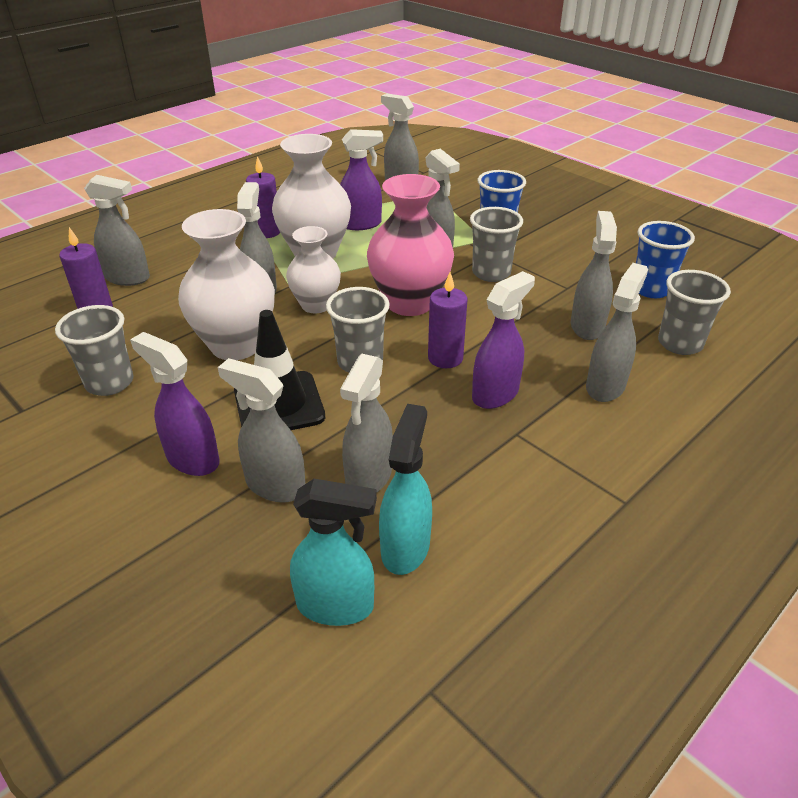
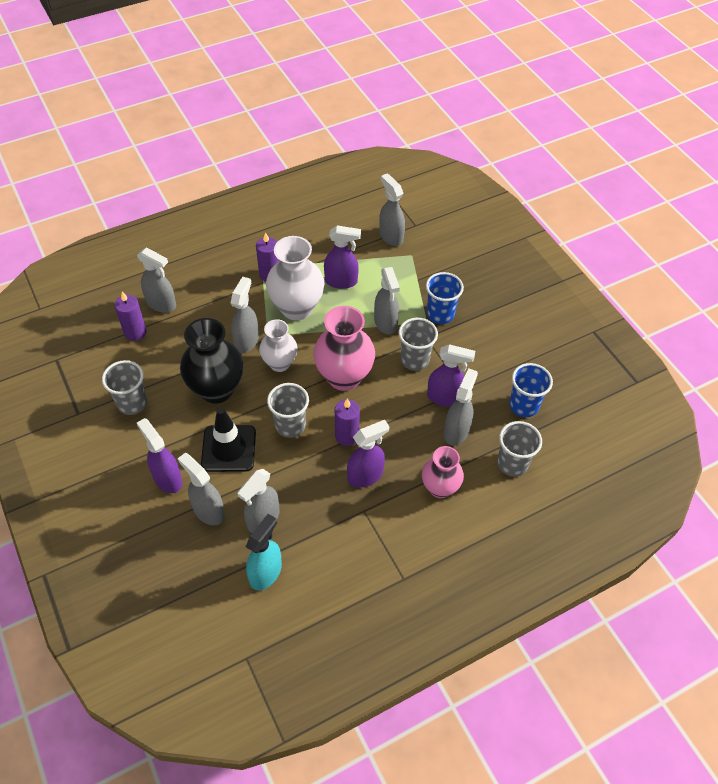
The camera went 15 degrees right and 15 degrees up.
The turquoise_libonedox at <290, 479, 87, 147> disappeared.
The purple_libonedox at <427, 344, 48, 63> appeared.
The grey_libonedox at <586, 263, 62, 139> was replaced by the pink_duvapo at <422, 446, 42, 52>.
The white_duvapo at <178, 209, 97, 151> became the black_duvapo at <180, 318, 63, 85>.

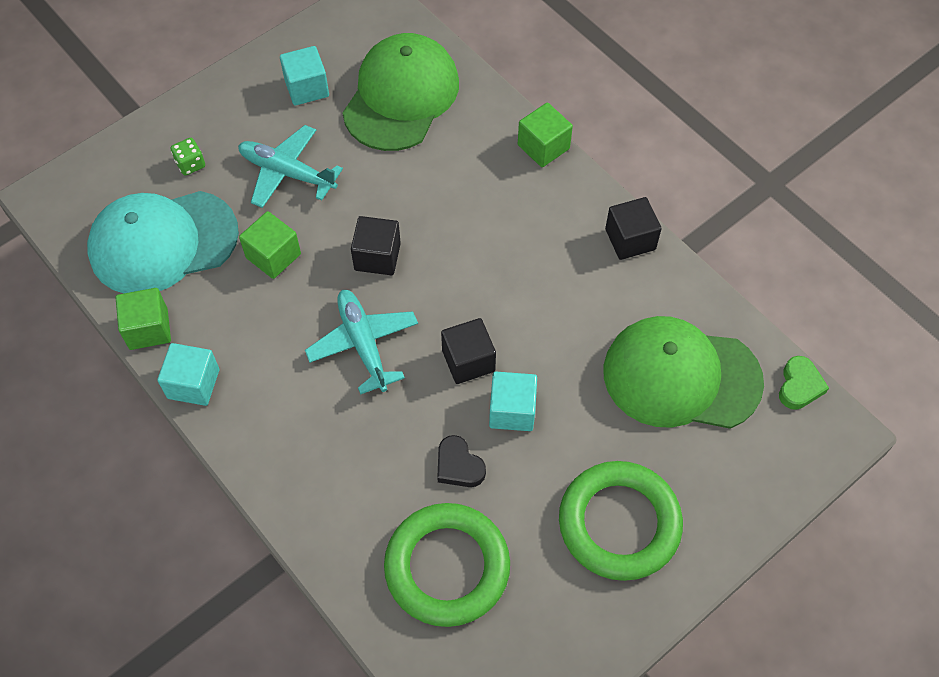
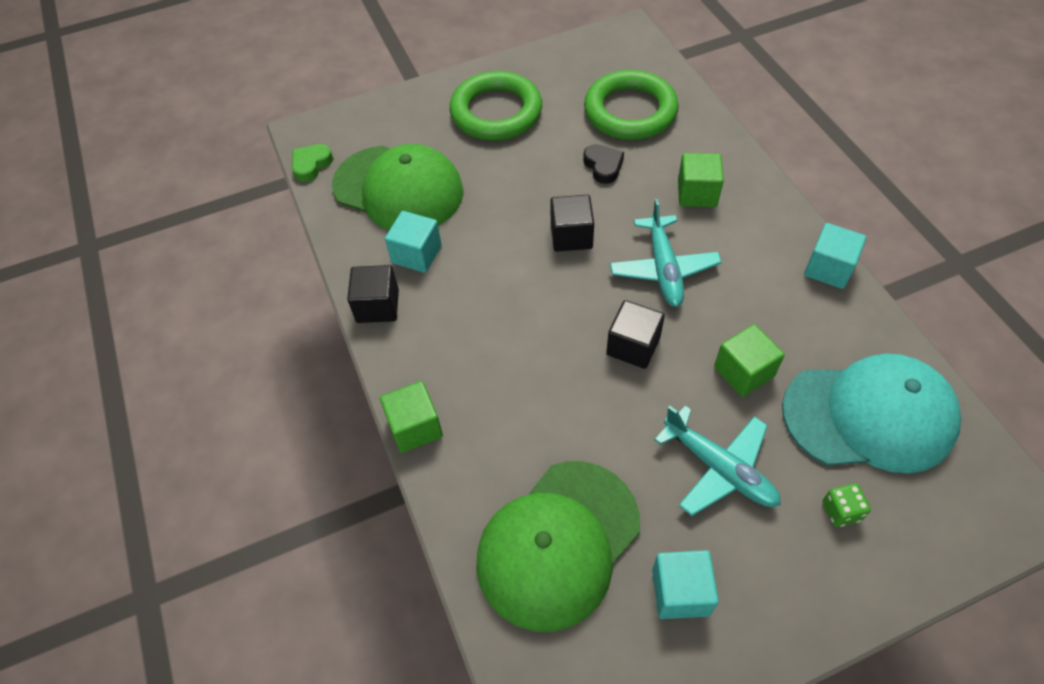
The camera went 160 degrees left and 5 degrees down.
The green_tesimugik moved from <116, 288, 55, 62> to <678, 153, 46, 54>.
The turquoise_tesimugik moved from <489, 372, 48, 59> to <385, 211, 57, 62>.

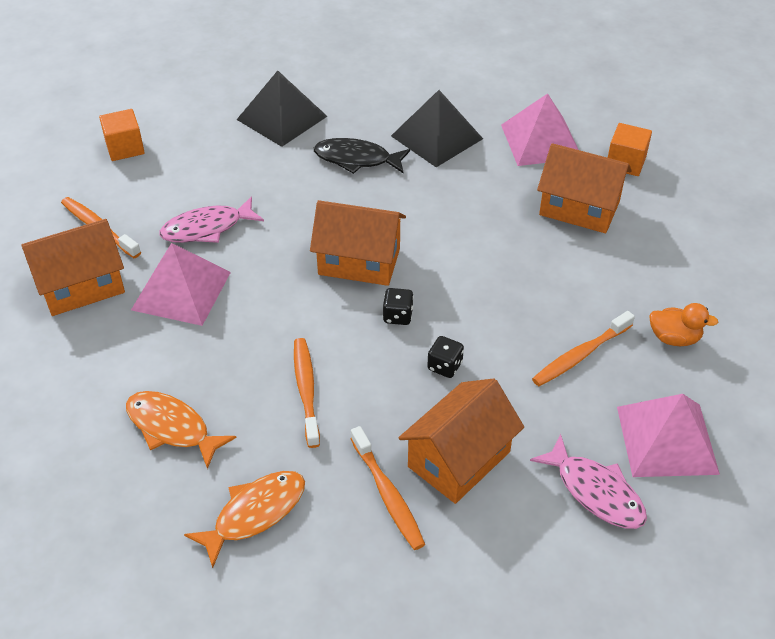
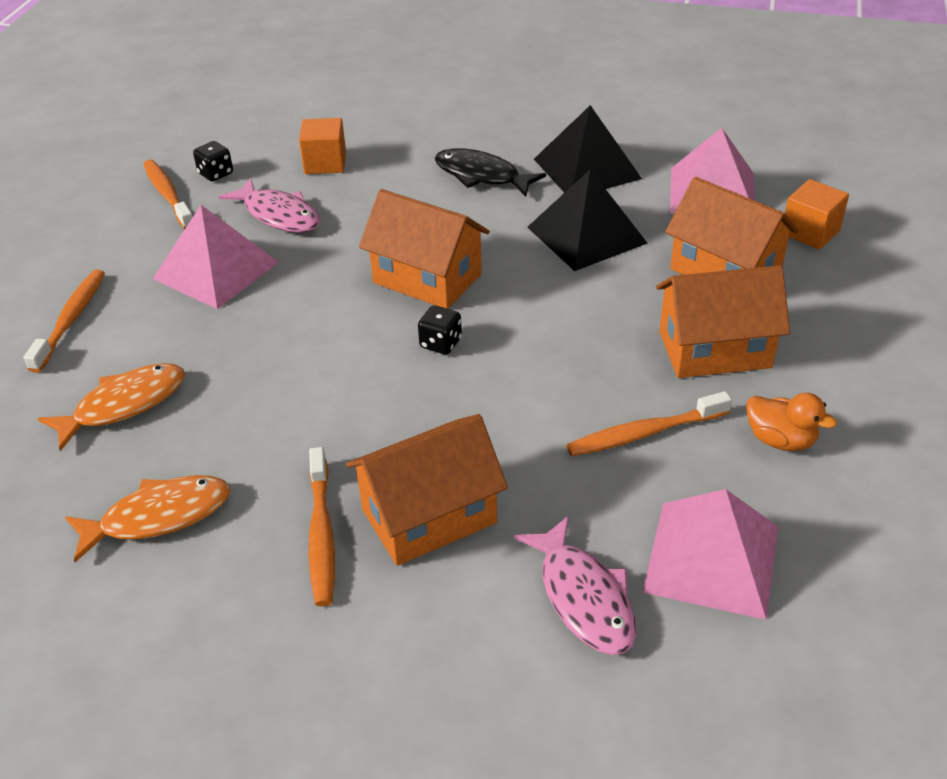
The camera went 20 degrees right and 5 degrees down.
The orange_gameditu moved from <21, 219, 104, 97> to <656, 265, 134, 113>.
The orange_tesimugik moved from <99, 109, 46, 52> to <299, 118, 47, 56>.
The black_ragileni moved from <237, 71, 90, 76> to <527, 170, 120, 101>.
The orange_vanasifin moved from <294, 338, 26, 110> to <24, 270, 81, 103>.
The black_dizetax moved from <427, 336, 37, 42> to <193, 141, 40, 41>.
The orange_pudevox at <126, 391, 110, 78> turned 90 degrees clockwise.
The pink_pudevox at <159, 197, 105, 46> turned 135 degrees counterclockwise.

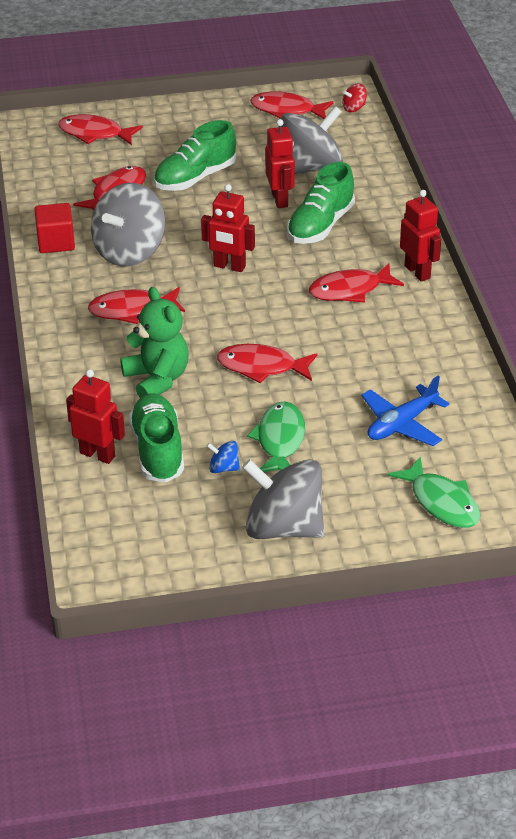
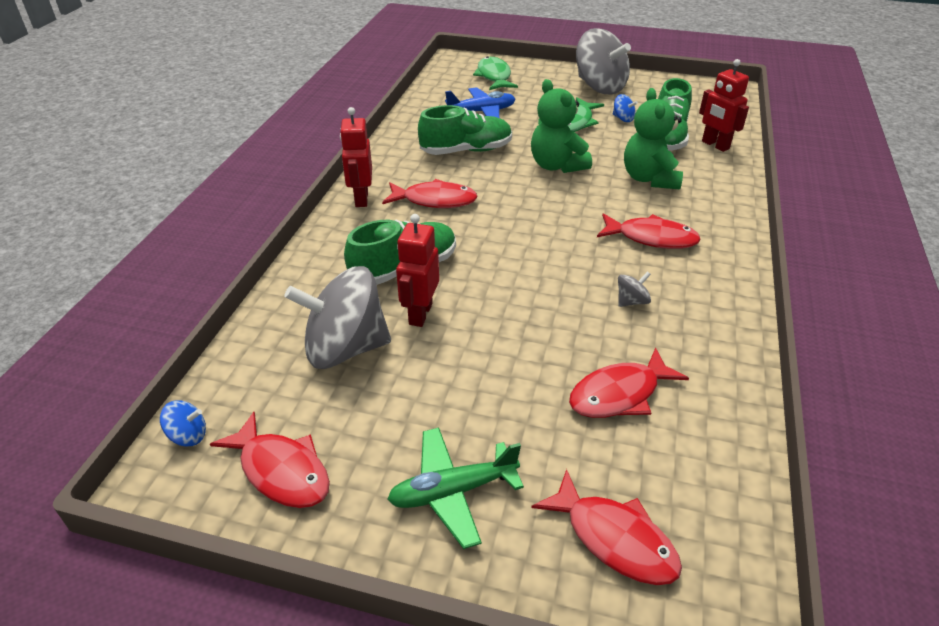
The camera went 155 degrees left and 0 degrees up.
The red_tesimugik at <34, 203, 41, 50> disappeared.
The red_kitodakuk at <201, 184, 54, 88> disappeared.
The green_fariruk at <387, 428, 137, 121> appeared.
The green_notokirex moved from <154, 120, 82, 71> to <418, 105, 94, 50>.
The red_pudevox at <217, 344, 100, 39> was replaced by the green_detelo at <531, 79, 61, 94>.
The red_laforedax at <342, 83, 25, 29> became the blue_laforedax at <160, 401, 46, 46>.
The grey_laforedax at <91, 183, 75, 83> changed to 0.41 times the size.

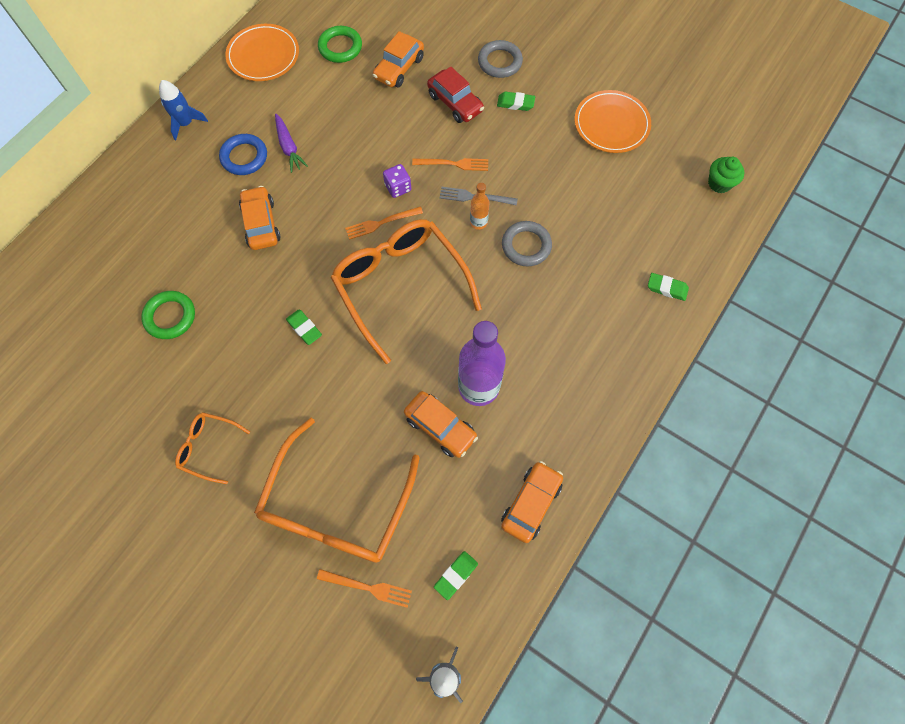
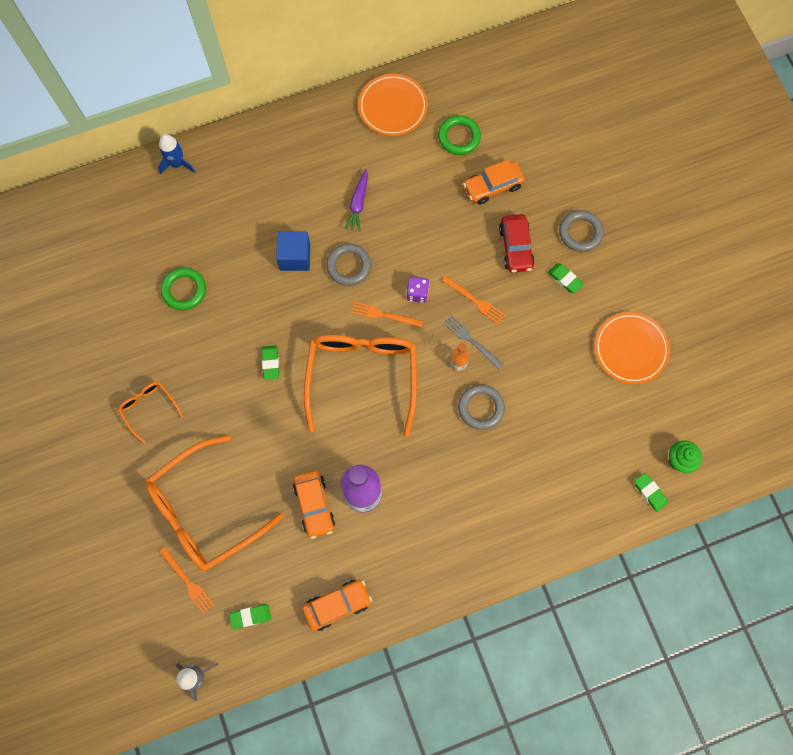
The camera went 35 degrees right and 5 degrees up.
The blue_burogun at <219, 134, 48, 41> disappeared.
The grey_burogun at <326, 243, 45, 43> appeared.
The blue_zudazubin moved from <159, 80, 49, 60> to <158, 134, 37, 40>.
The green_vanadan moved from <648, 273, 41, 28> to <634, 473, 34, 39>.
The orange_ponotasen at <239, 186, 42, 64> was replaced by the blue_tesimugik at <276, 232, 34, 39>.

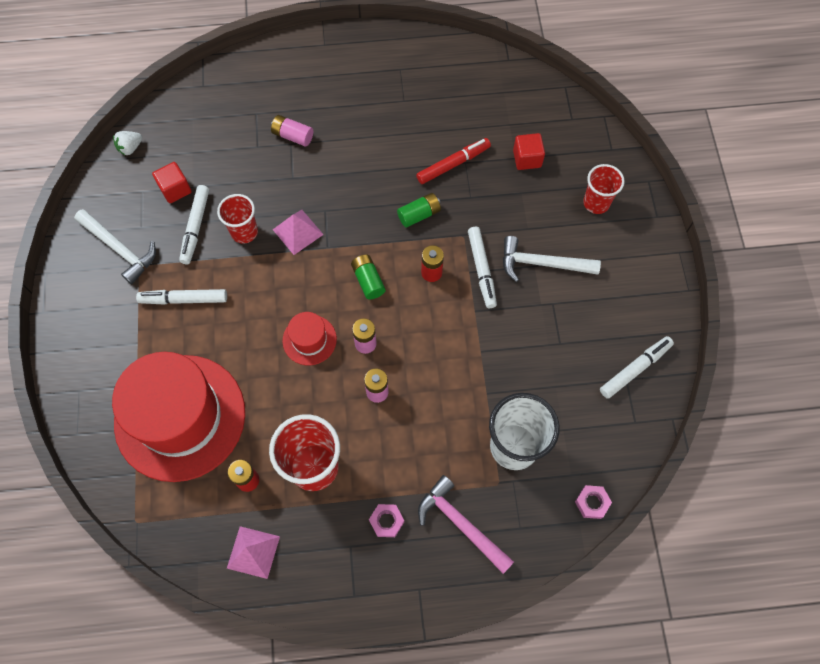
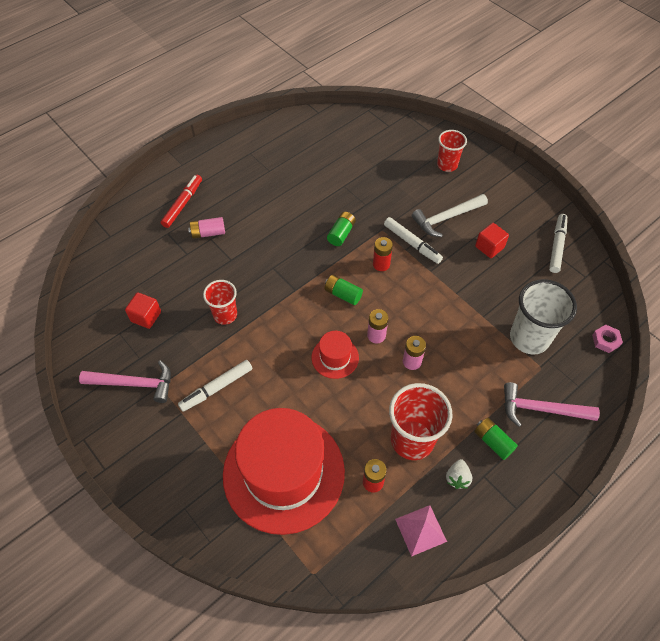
The camera went 35 degrees left and 10 degrees down.
The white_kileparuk at <179, 185, 30, 79> disappeared.
The pink_ragileni at <273, 210, 51, 45> disappeared.
The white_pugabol moved from <113, 131, 29, 24> to <446, 459, 26, 30>.
The red_kileparuk moved from <416, 138, 75, 46> to <161, 175, 41, 53>.
The red_tesimugik moved from <513, 133, 32, 37> to <475, 223, 34, 35>.
The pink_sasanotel at <369, 504, 35, 33> was replaced by the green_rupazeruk at <474, 418, 44, 42>.
The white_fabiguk at <74, 209, 82, 75> became the pink_fabiguk at <79, 361, 92, 42>.

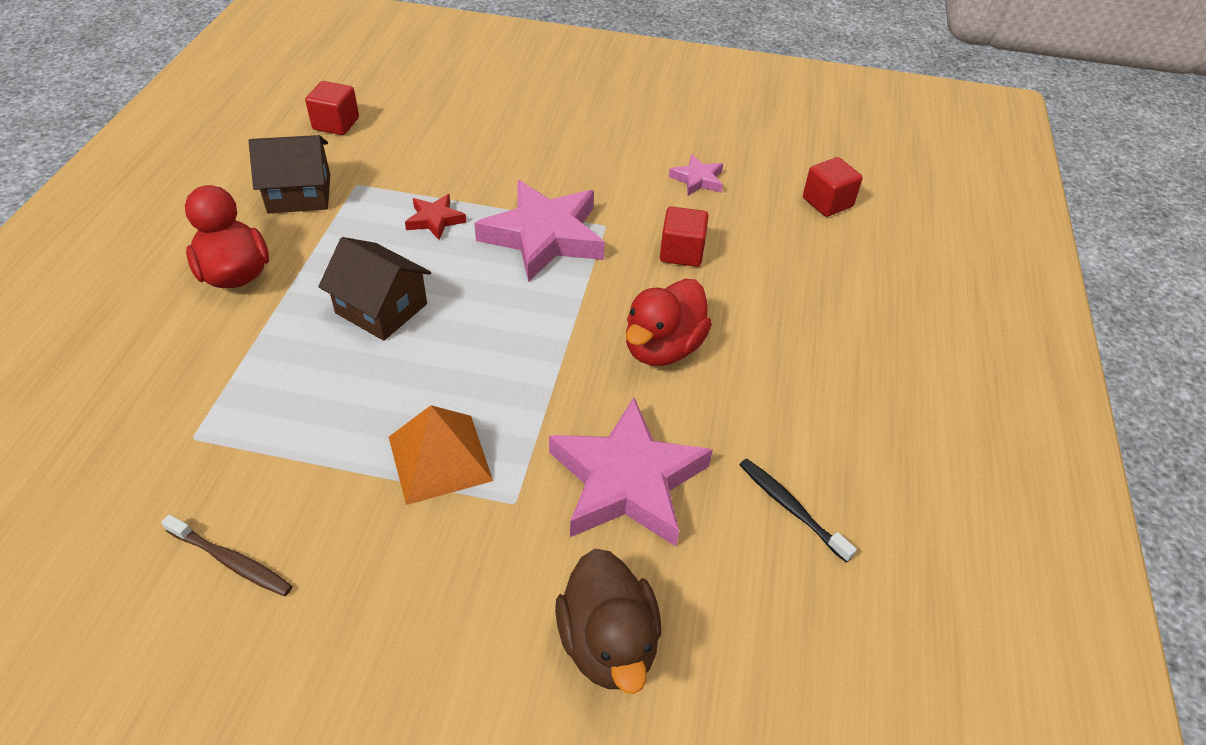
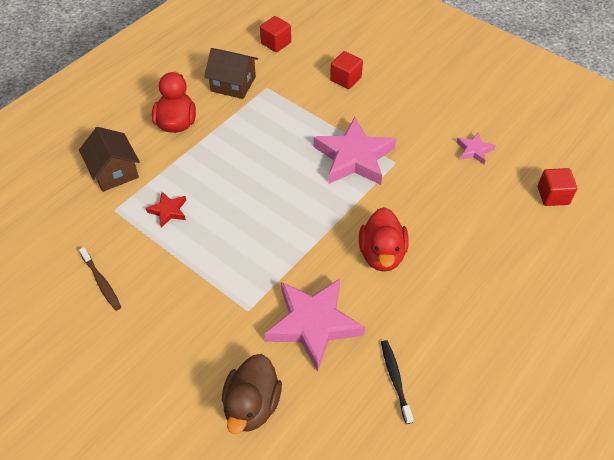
The camera went 30 degrees right and 5 degrees up.
The orange_ragileni at <389, 405, 104, 100> disappeared.
The brown_gameditu moved from <318, 237, 113, 104> to <79, 127, 61, 65>.
The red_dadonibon moved from <405, 194, 62, 46> to <146, 192, 40, 36>.
The red_tesimugik moved from <660, 206, 49, 61> to <330, 51, 33, 38>.
The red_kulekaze at <626, 279, 86, 87> turned 60 degrees counterclockwise.

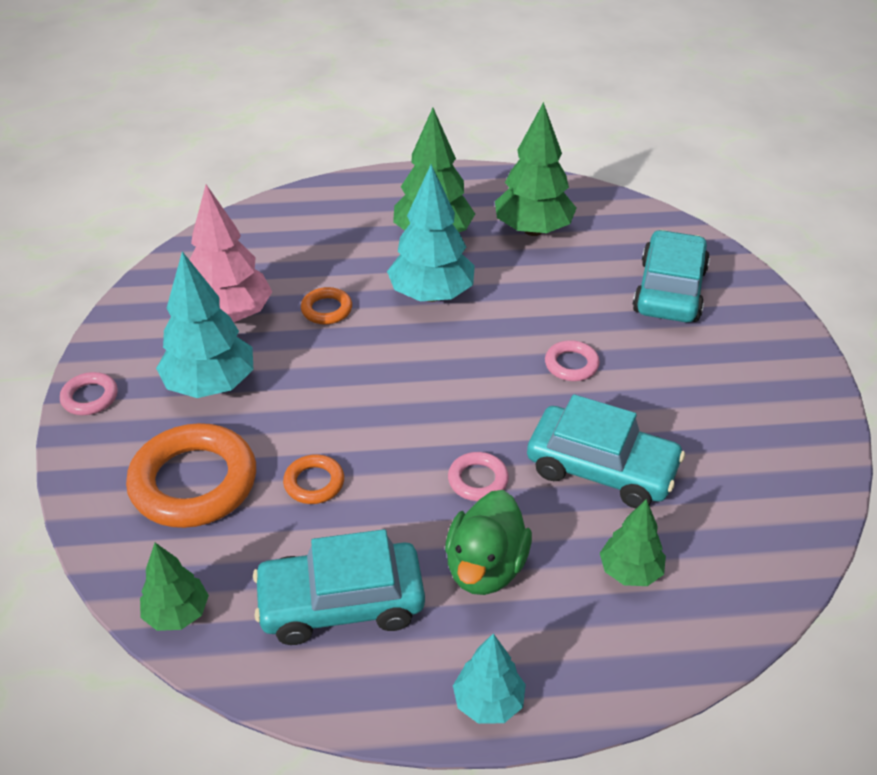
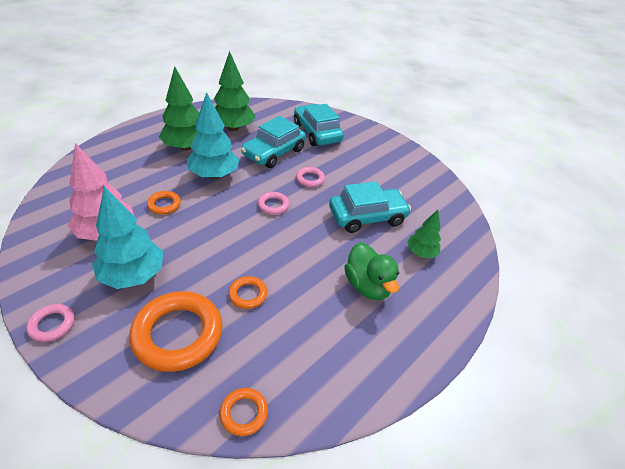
The camera went 45 degrees left and 0 degrees up.
The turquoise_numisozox at <453, 633, 73, 91> disappeared.
The turquoise_ponotasen moved from <253, 529, 172, 116> to <241, 116, 65, 52>.
The pink_burogun moved from <448, 452, 61, 49> to <258, 192, 31, 23>.
The green_numisozox at <140, 543, 69, 88> was replaced by the orange_burogun at <219, 388, 49, 48>.

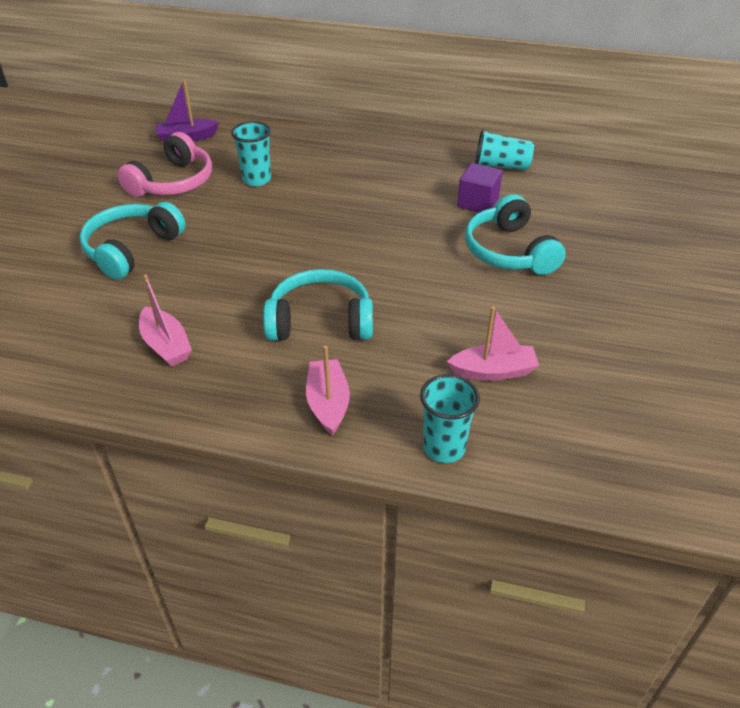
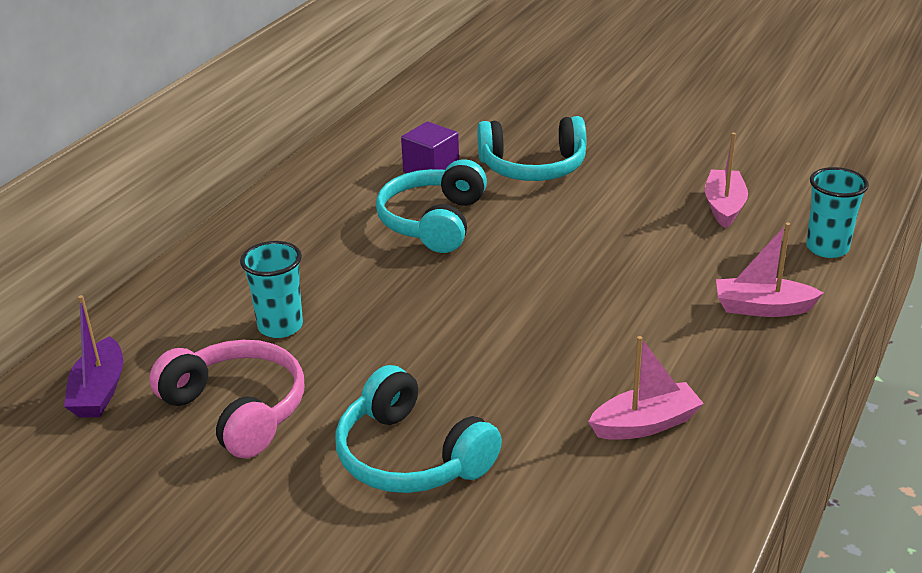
The camera went 75 degrees left and 10 degrees down.
The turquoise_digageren at <475, 129, 59, 42> disappeared.
The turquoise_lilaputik moved from <263, 269, 110, 72> to <376, 159, 111, 94>.

